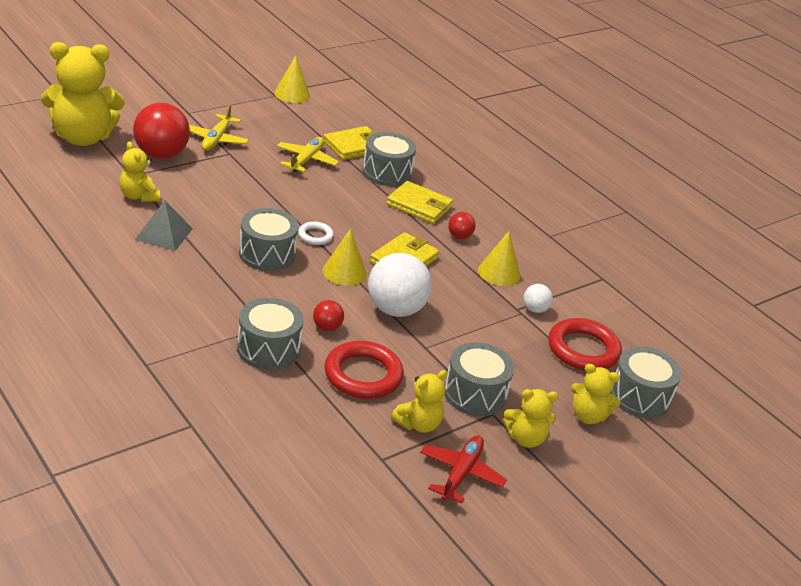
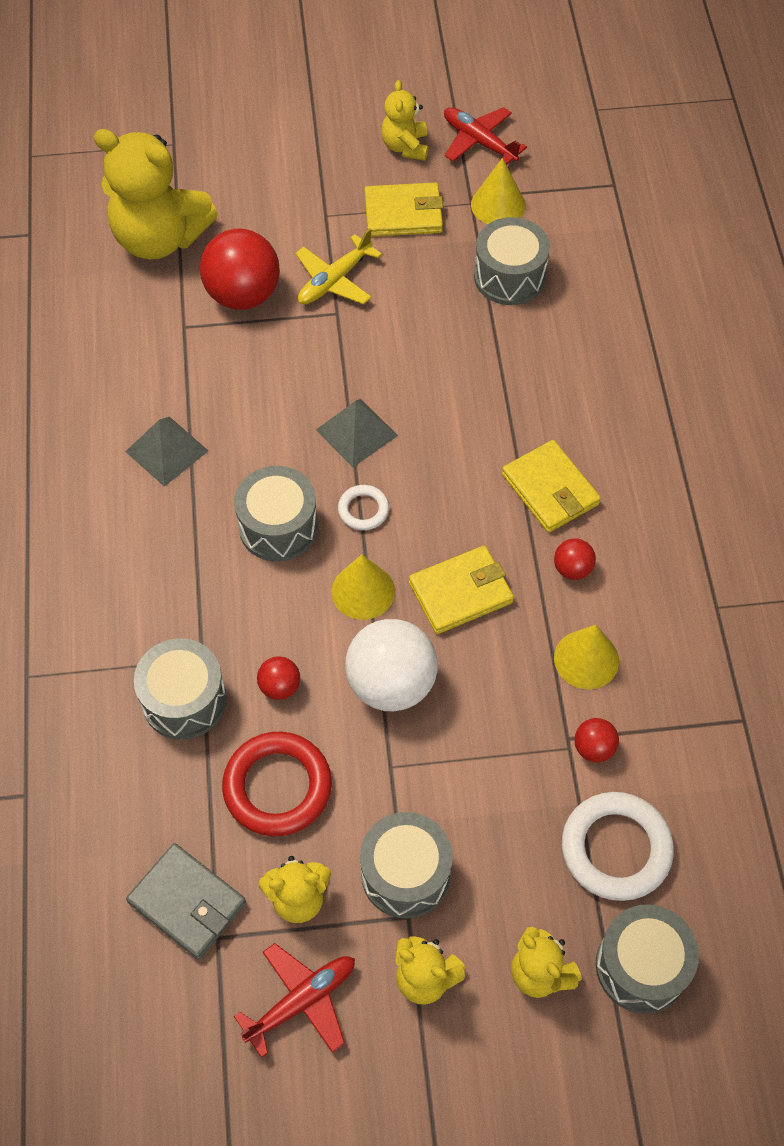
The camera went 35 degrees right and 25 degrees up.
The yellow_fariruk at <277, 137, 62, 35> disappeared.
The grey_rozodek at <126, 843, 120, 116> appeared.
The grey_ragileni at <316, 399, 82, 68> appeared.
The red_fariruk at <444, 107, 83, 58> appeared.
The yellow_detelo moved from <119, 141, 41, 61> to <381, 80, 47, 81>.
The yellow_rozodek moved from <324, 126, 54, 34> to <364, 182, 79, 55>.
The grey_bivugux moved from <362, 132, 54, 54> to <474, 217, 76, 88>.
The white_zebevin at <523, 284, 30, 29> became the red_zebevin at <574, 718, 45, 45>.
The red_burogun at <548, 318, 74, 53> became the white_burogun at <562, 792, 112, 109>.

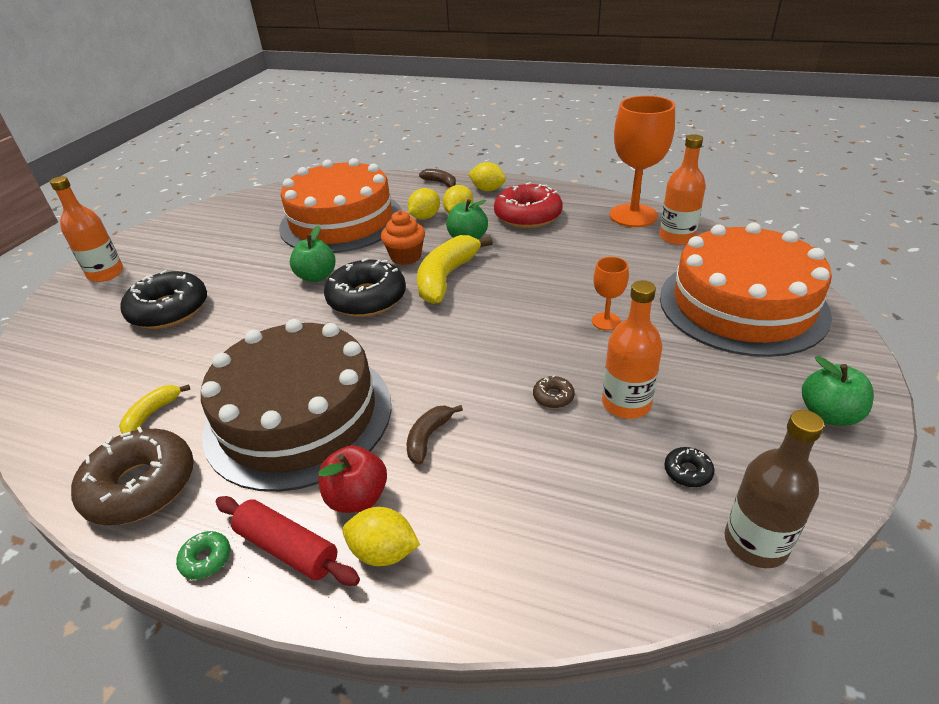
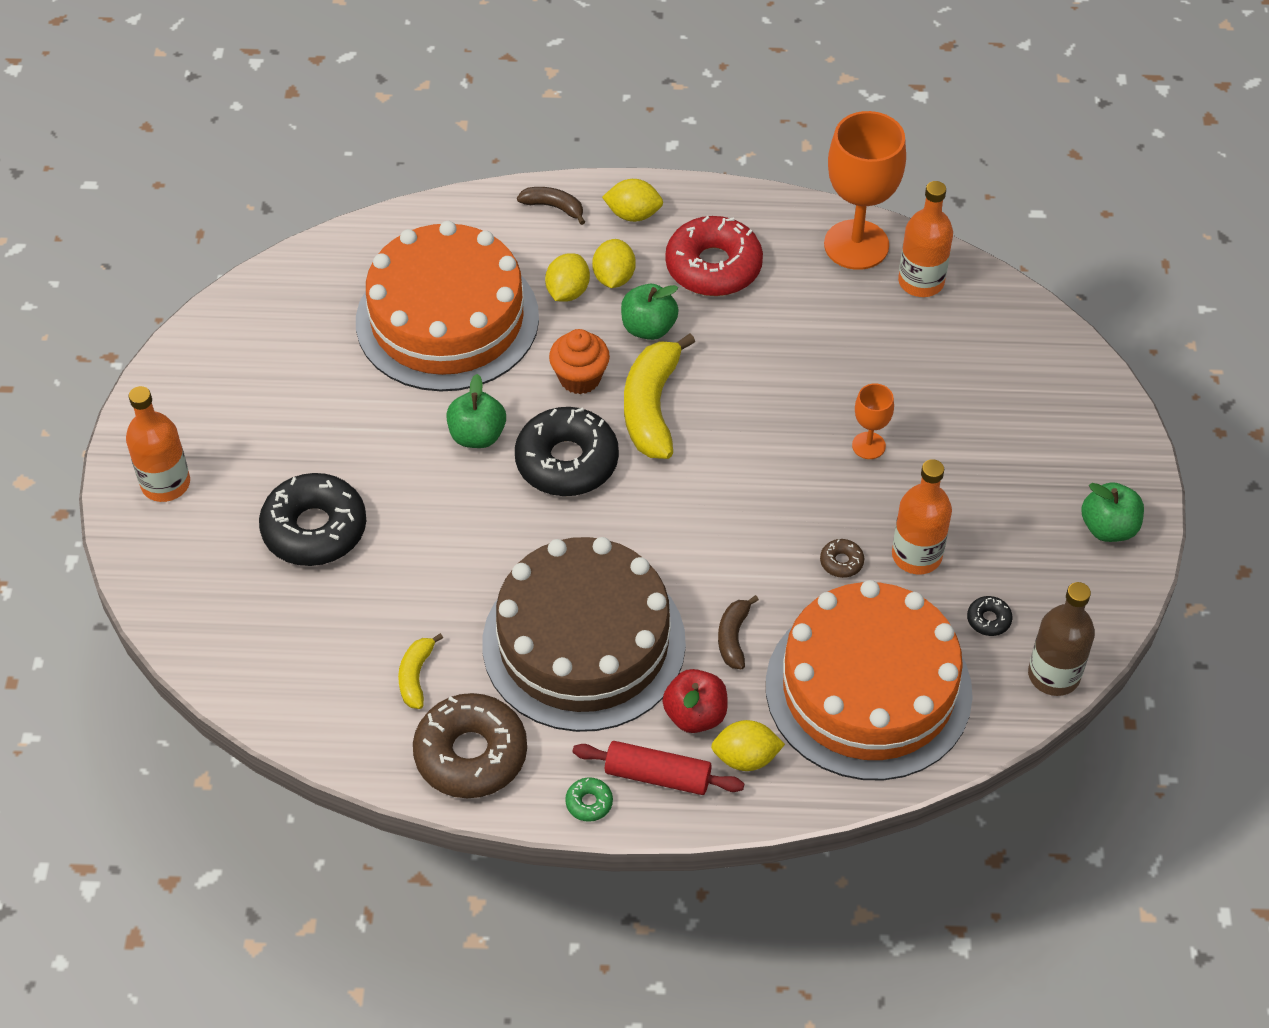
The camera went 20 degrees left and 15 degrees up.
The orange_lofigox moved from <660, 222, 172, 135> to <766, 580, 207, 201>.

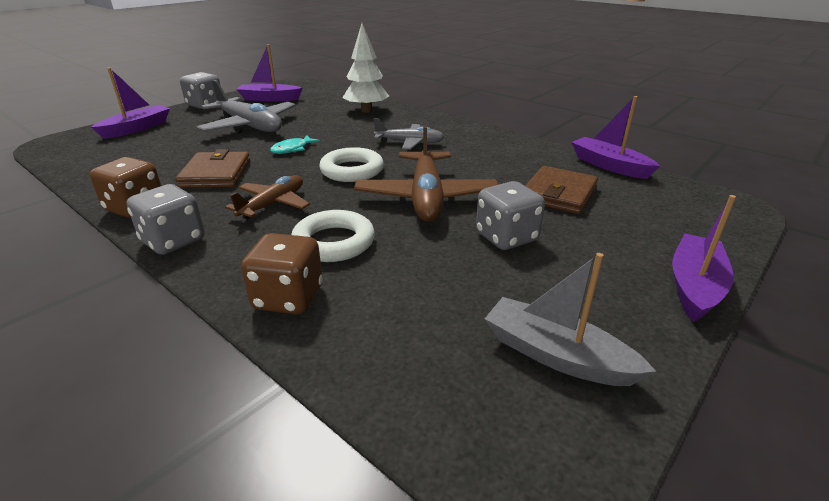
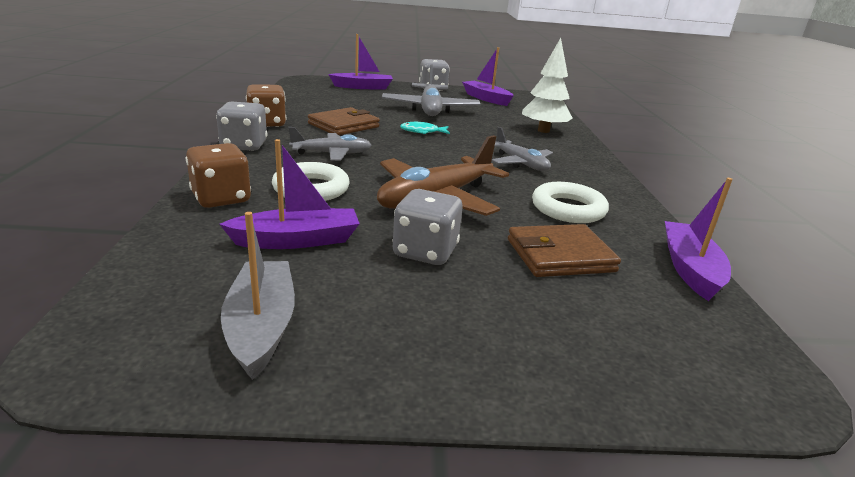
The camera went 45 degrees right and 5 degrees down.
The white_burogun moved from <319, 147, 65, 35> to <532, 182, 77, 41>.
The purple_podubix moved from <672, 195, 64, 127> to <219, 139, 141, 110>.
The brown_fariruk at <225, 175, 85, 45> became the grey_fariruk at <288, 127, 84, 34>.

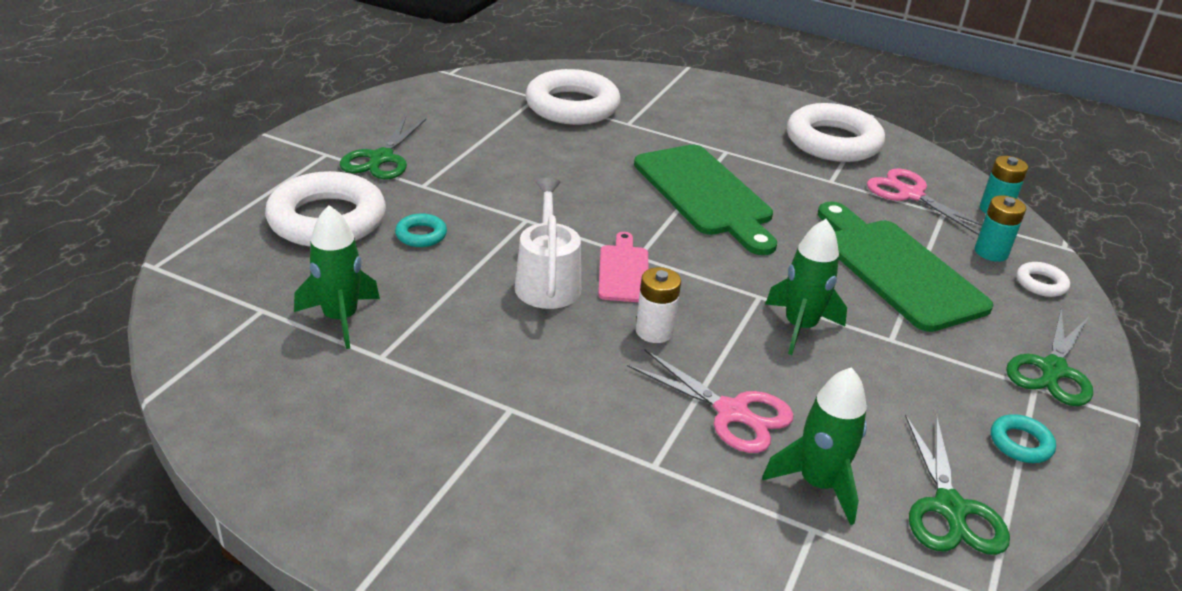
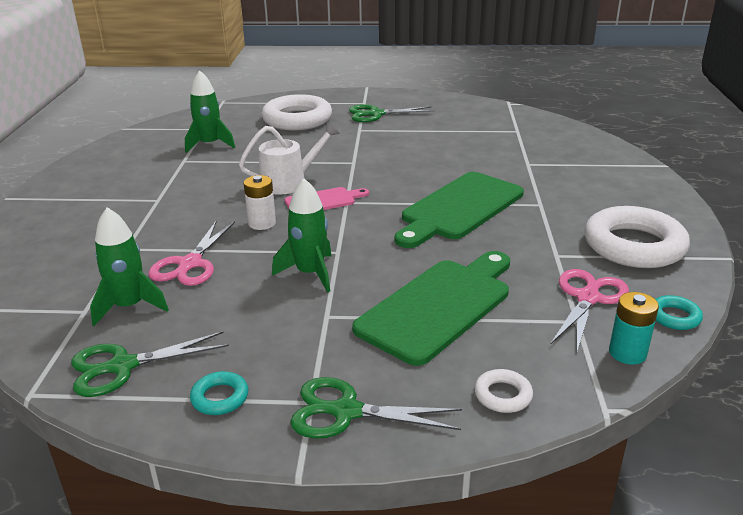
The camera went 70 degrees right and 5 degrees down.
The white_burogun at <525, 69, 96, 56> disappeared.
The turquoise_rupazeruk at <975, 195, 51, 67> disappeared.
The turquoise_burogun moved from <395, 213, 52, 34> to <655, 295, 48, 35>.

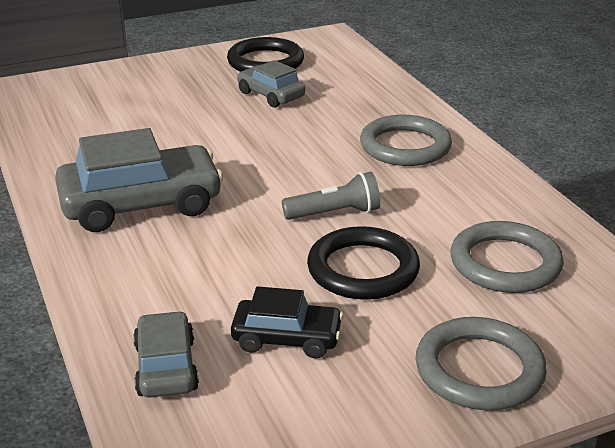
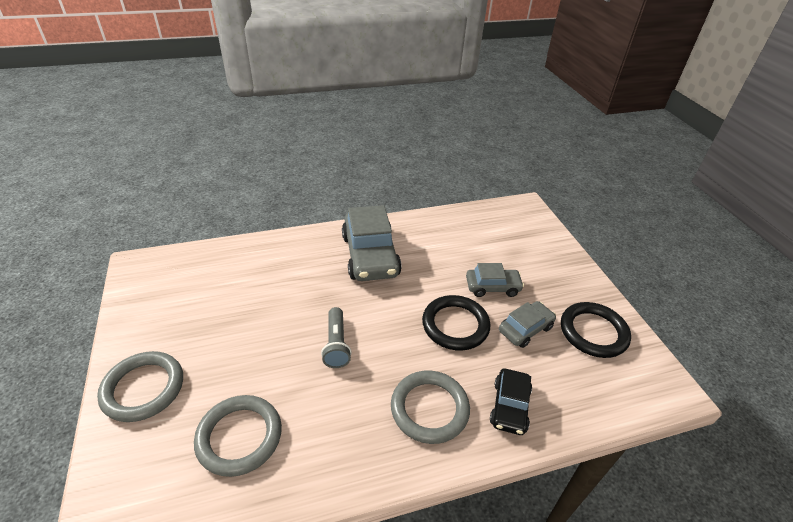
The camera went 95 degrees right and 10 degrees up.
The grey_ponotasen moved from <133, 311, 66, 87> to <466, 263, 58, 34>.
The black_ponotasen moved from <231, 286, 113, 73> to <490, 369, 42, 66>.
The black_burogun moved from <307, 226, 113, 74> to <422, 295, 68, 56>.

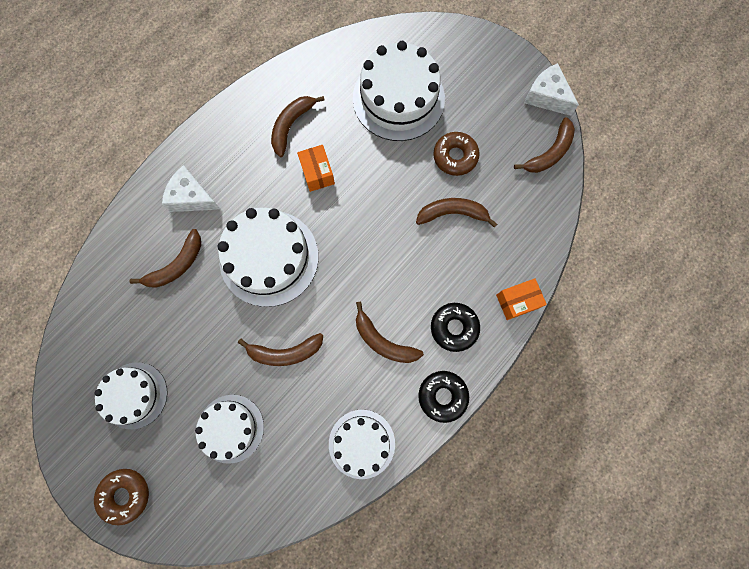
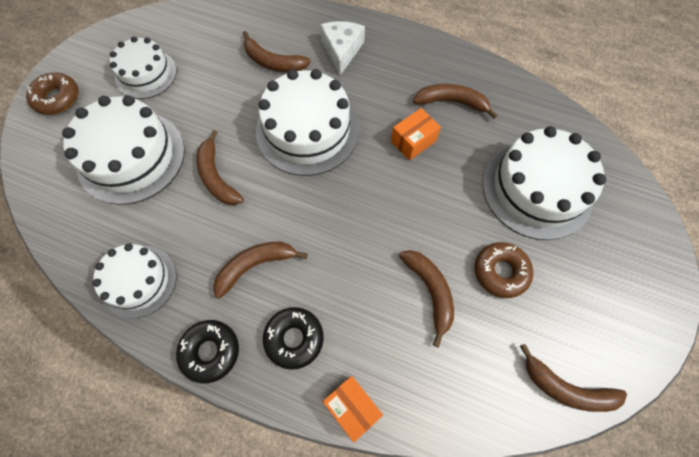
The camera went 70 degrees right and 10 degrees down.
The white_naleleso at <524, 63, 55, 53> disappeared.
The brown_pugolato at <356, 302, 68, 61> turned 45 degrees clockwise.
The white_lofigox at <195, 395, 69, 69> changed to 1.60 times the size.

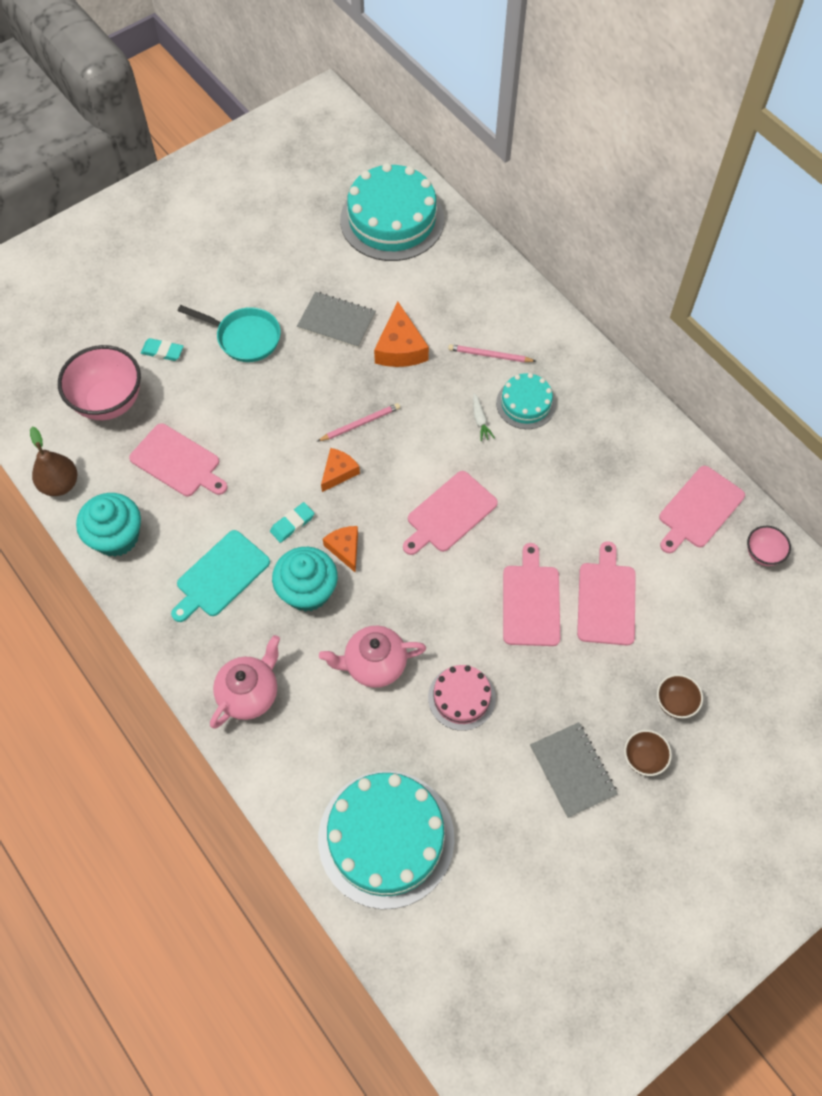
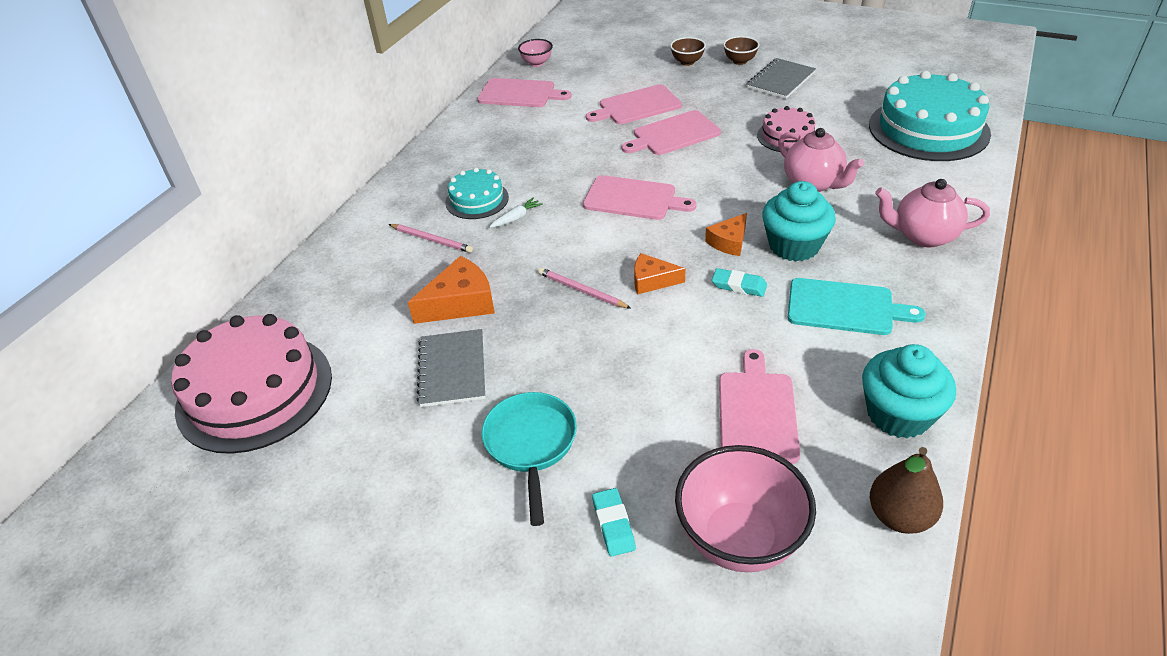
The camera went 115 degrees left and 20 degrees down.
The turquoise_lofigox at <340, 163, 104, 98> became the pink_lofigox at <171, 314, 161, 140>.
The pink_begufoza at <448, 344, 88, 18> turned 45 degrees counterclockwise.

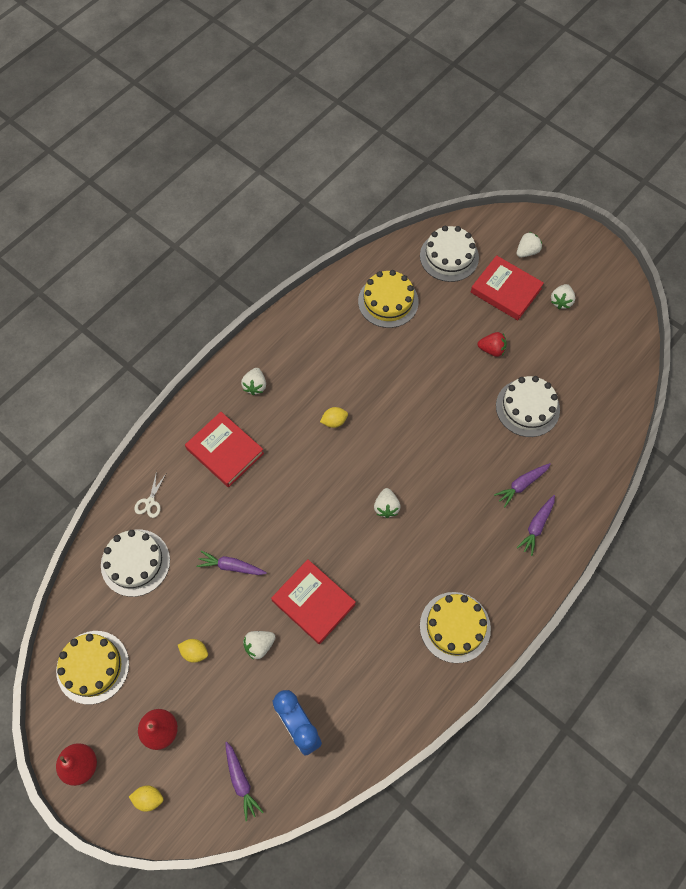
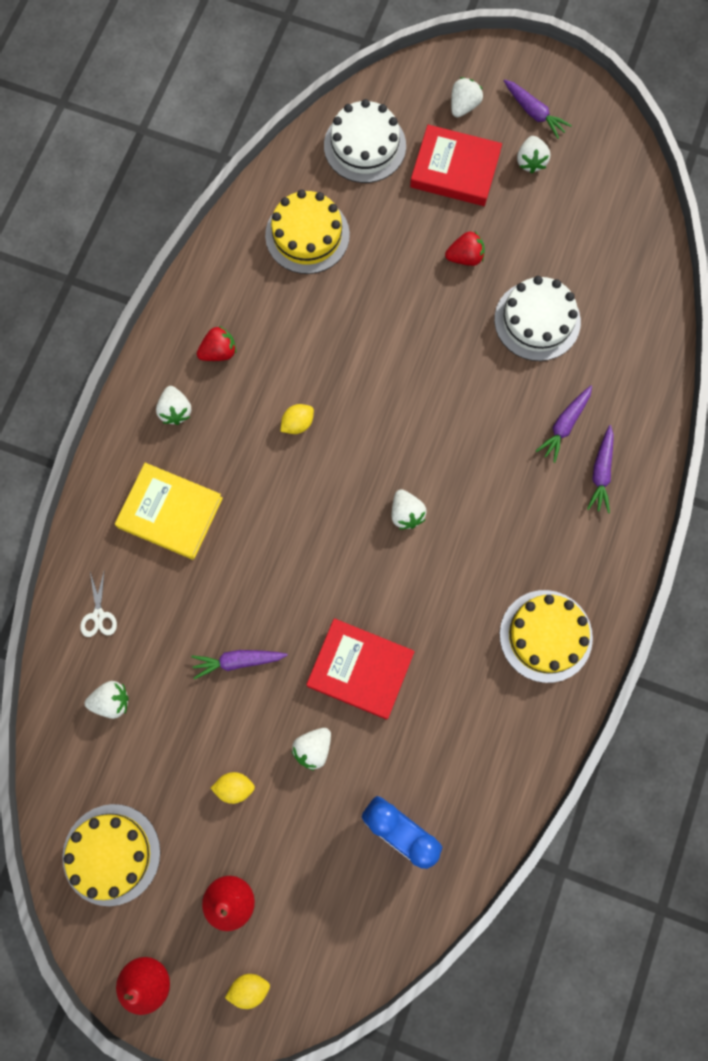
The camera went 20 degrees left and 10 degrees up.
The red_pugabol at <197, 326, 39, 35> appeared.
The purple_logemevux moved from <225, 742, 39, 79> to <504, 79, 68, 60>.
The white_lofigox at <101, 530, 69, 67> was replaced by the white_pugabol at <85, 681, 44, 38>.
The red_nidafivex at <185, 412, 79, 75> became the yellow_nidafivex at <115, 463, 108, 97>.

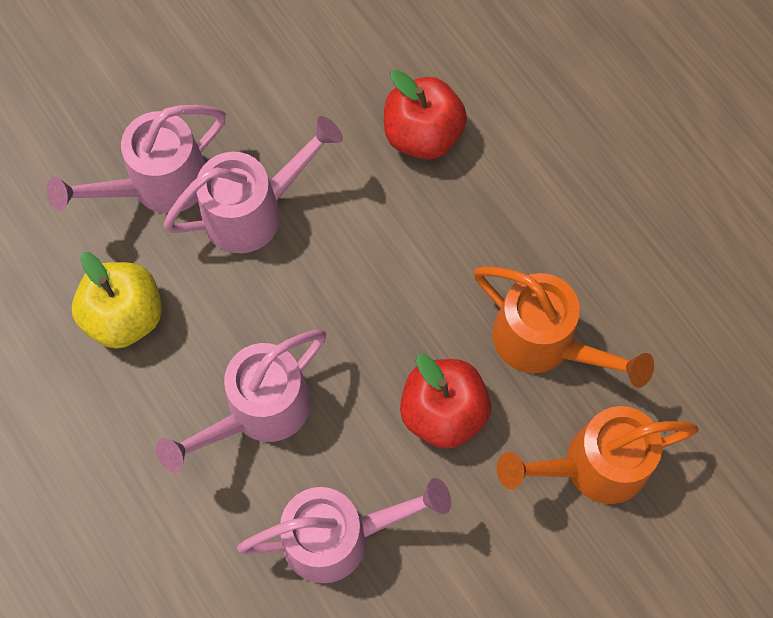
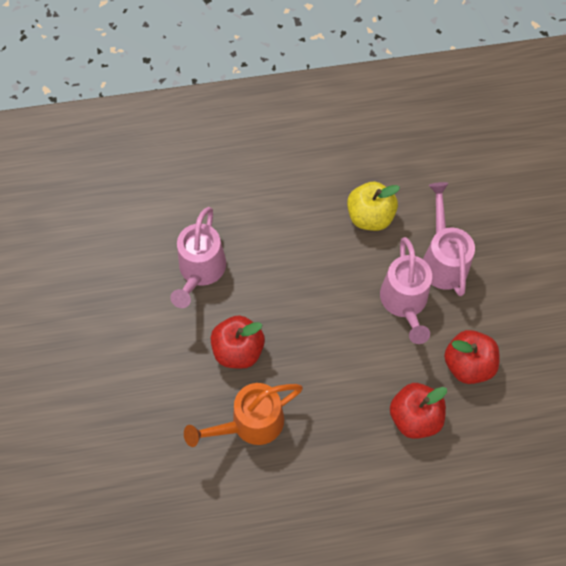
The camera went 115 degrees right and 5 degrees down.
The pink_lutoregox at <156, 330, 170, 142> disappeared.
The orange_lutoregox at <497, 406, 202, 98> disappeared.
The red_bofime at <444, 330, 55, 54> appeared.

